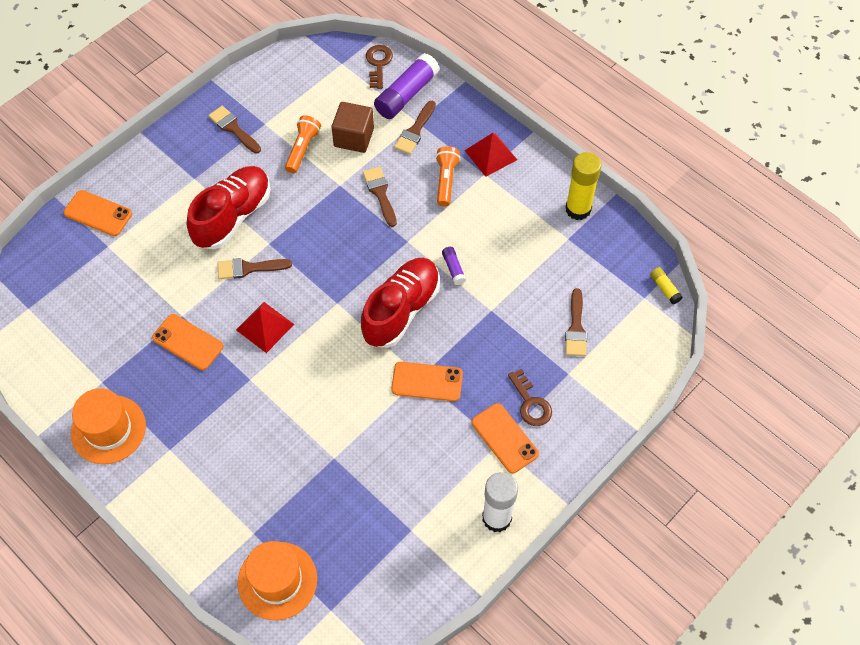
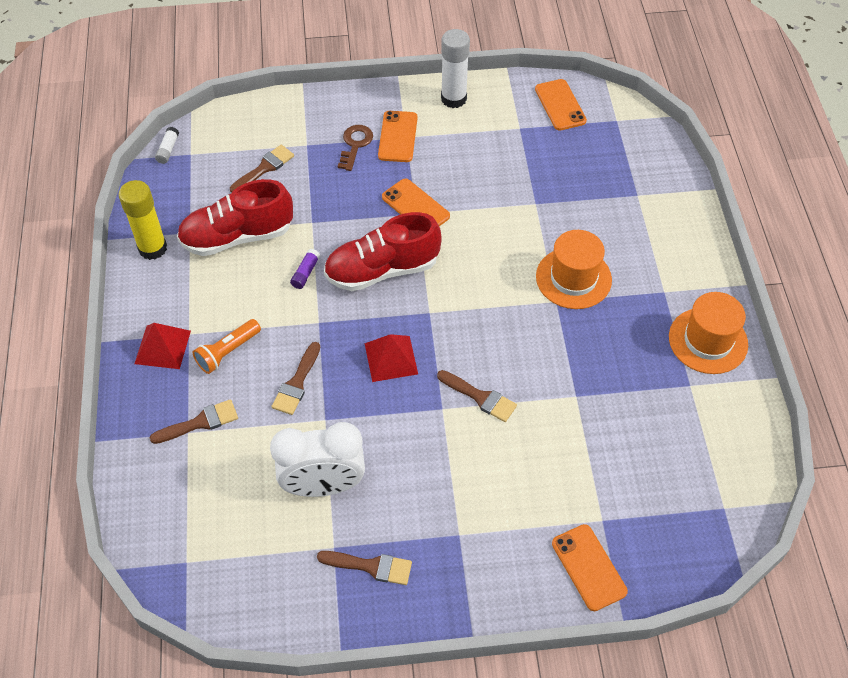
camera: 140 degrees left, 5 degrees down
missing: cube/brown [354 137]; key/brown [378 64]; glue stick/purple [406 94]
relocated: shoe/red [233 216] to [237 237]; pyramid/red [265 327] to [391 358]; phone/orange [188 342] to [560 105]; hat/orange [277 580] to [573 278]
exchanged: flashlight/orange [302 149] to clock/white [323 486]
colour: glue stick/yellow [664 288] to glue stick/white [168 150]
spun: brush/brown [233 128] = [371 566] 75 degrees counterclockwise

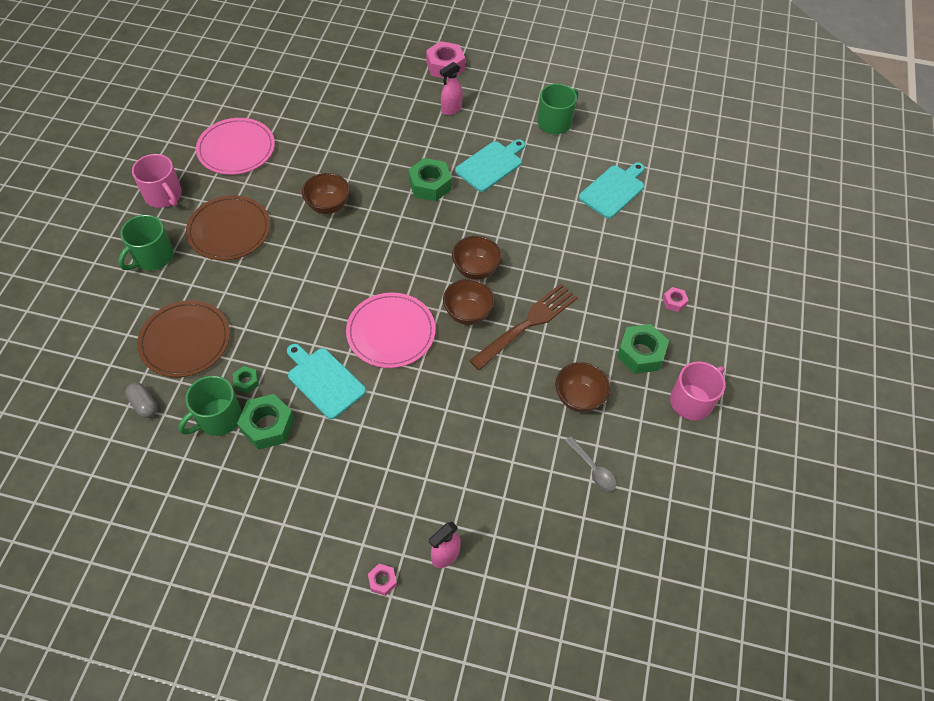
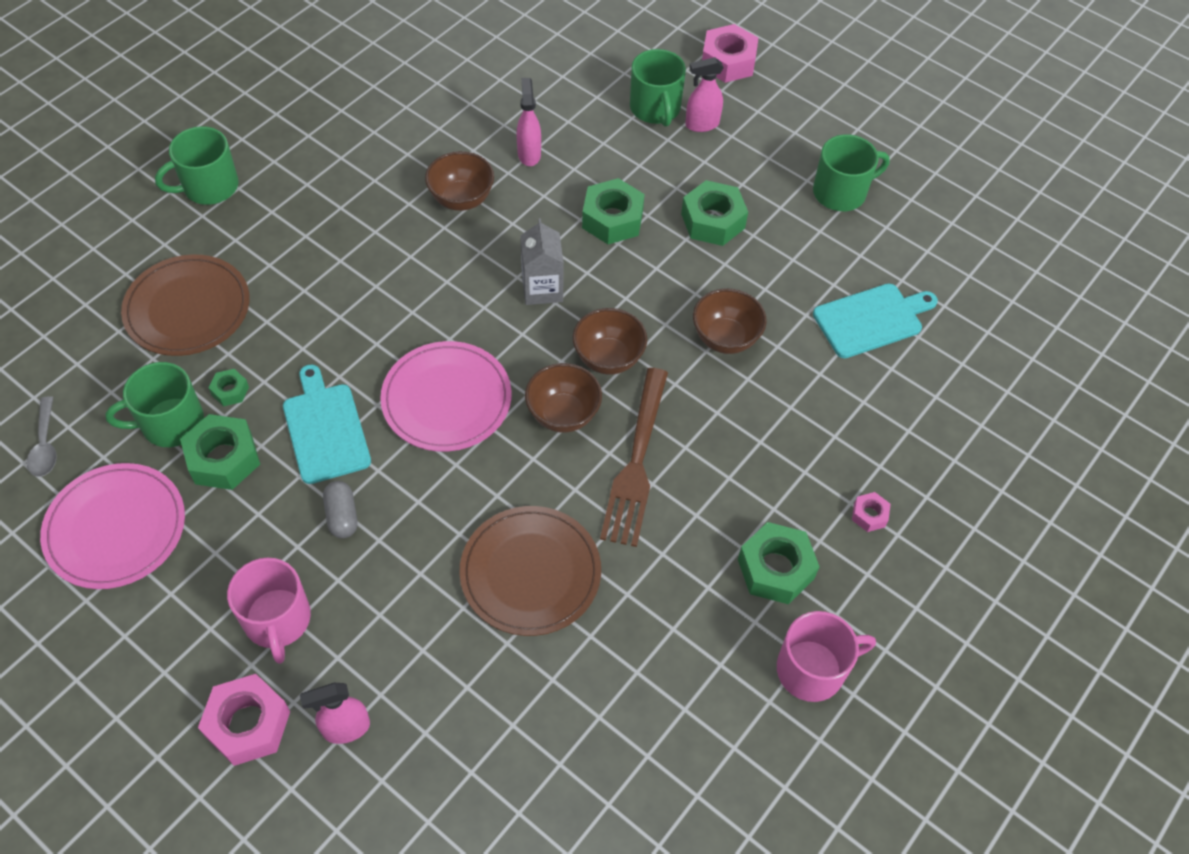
camera: 25 degrees right, 0 degrees up
appeared: spray bottle/pink [529 154]; carton/grey [542 288]; mug/green [655 108]
relocated: spoon/grey [593 469] to [45 445]; plate/pink [236 149] to [115 528]; mug/pink [164 195] to [277 620]; capsule/grey [144 405] to [342 516]; plate/brown [229 230] to [530 573]; bowl/brown [579 398] to [725 338]
exchanged: cutting board/turquoise [490 165] to nut/green [713 221]
spun: fork/brown [527 324] = [636 462] 120 degrees clockwise
size: nut/pink [382 581] = [248 724] x1.97

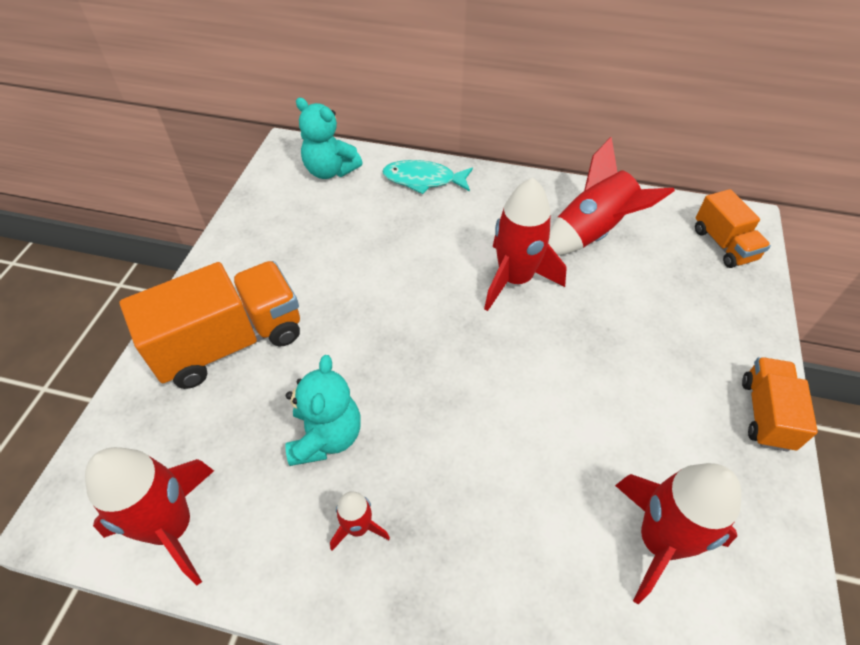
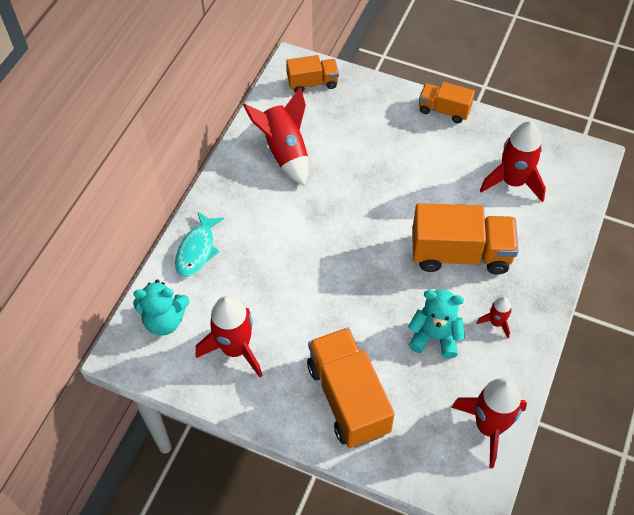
camera: 80 degrees left, 5 degrees up
appeared: truck/orange [460 253]
relocated: rocket/red [515 279] to [235 349]
spun: teddy bear/turquoise [330 171] = [164 320] 45 degrees clockwise

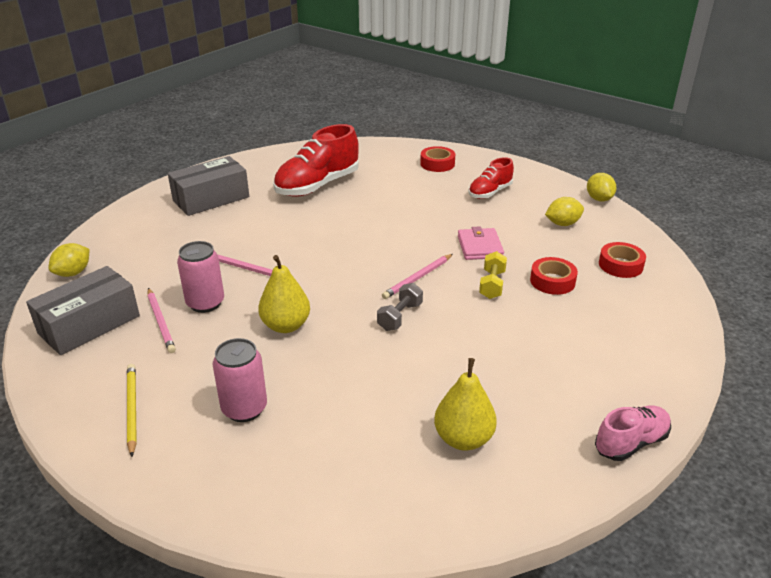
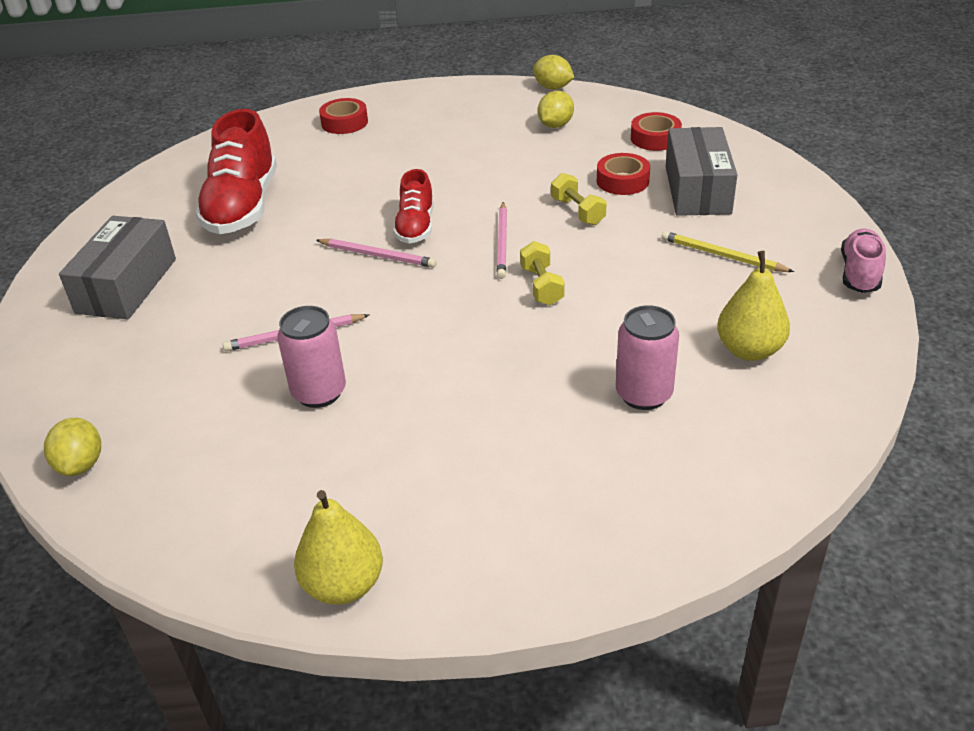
camera: 40 degrees left, 5 degrees up
missing: wallet/pink [480 247]
relocated: pear/yellow [286 326] to [343 585]; pencil/pink [161 322] to [378 255]; shoe/red [490 192] to [416 227]; can/pink [244 409] to [643 394]; pencil/yellow [132 409] to [722 256]; box/grey [89 324] to [697 190]
colour: dumbbell/grey [400 317] to dumbbell/yellow [542 286]

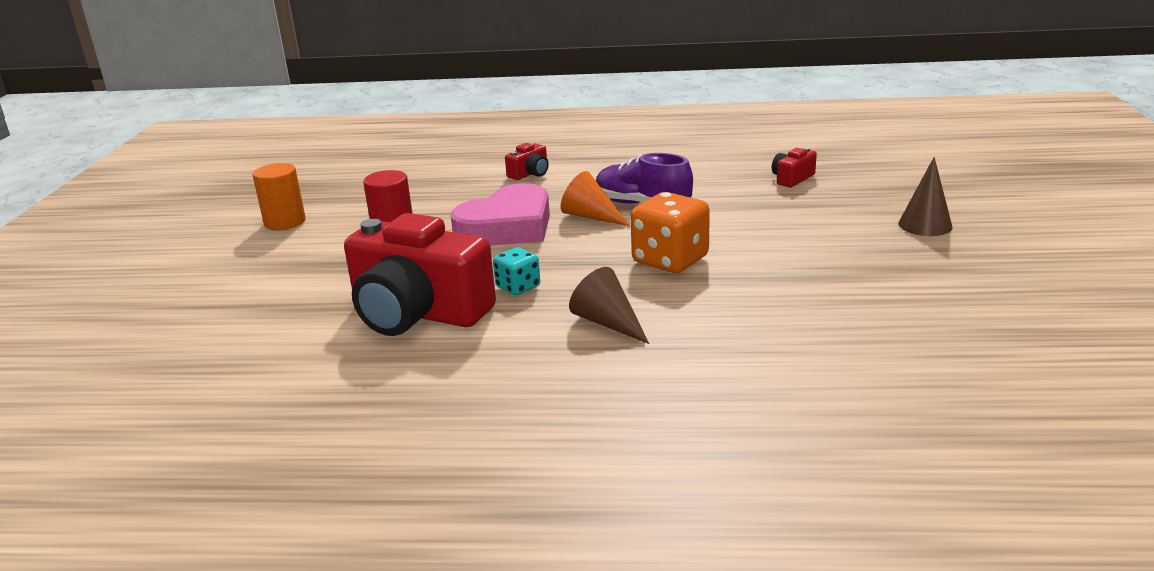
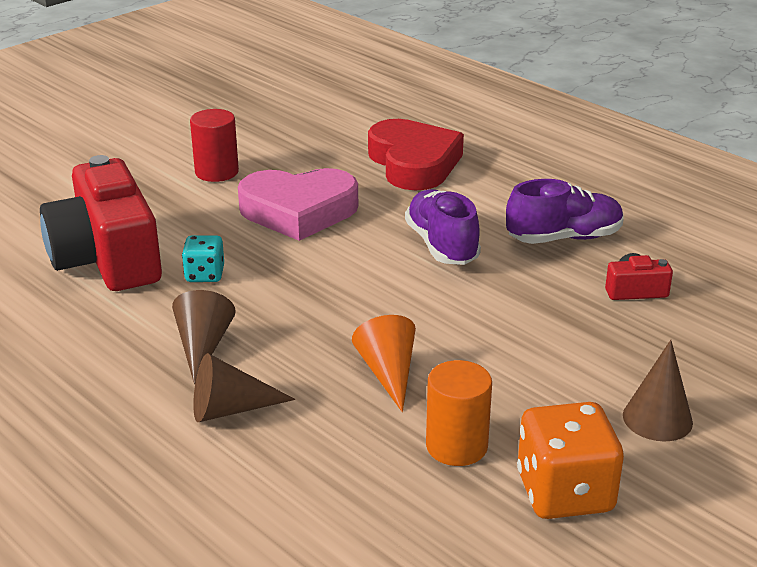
camera: 40 degrees right, 5 degrees up
appeared: cone/brown [230 409]; shoe/purple [564 238]
relocated: cone/orange [591 216] to [388 373]; cylinder/orange [285 222] to [456 446]; dice/orange [670 260] to [564 492]
exchanged: camera/red [530 173] to heart/red [413 163]

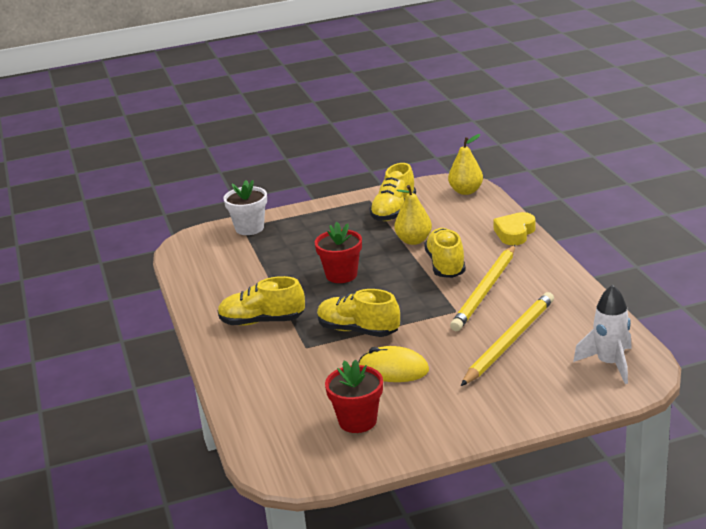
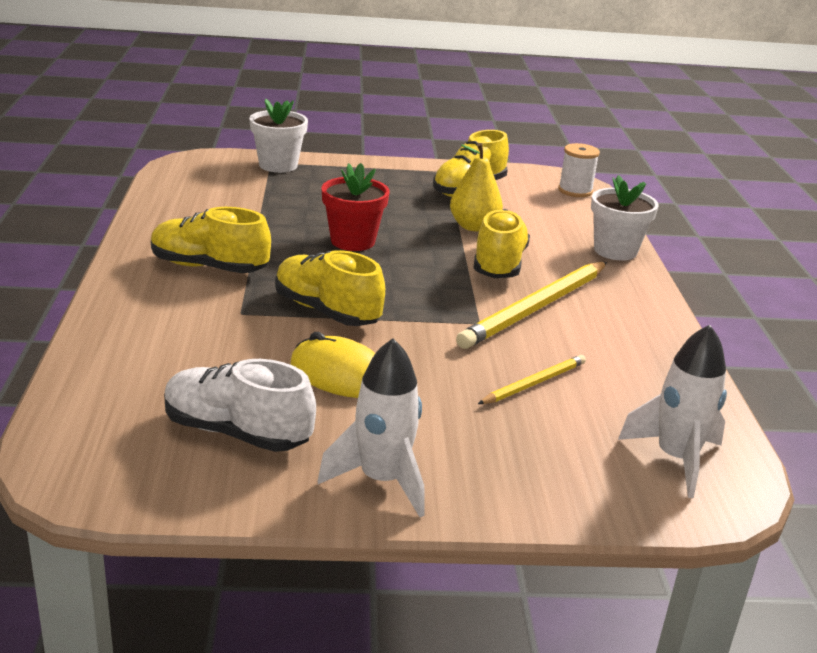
camera: 10 degrees right, 0 degrees up
appeared: rocket/white [382 480]
exchanged: flower pot/red [357 421] to shoe/white [236 432]; pear/yellow [466 191] to spool/white [575 191]; heart/yellow [514 233] to flower pot/white [615 251]
size: pencil/yellow [509 341] = [534 383] x0.52

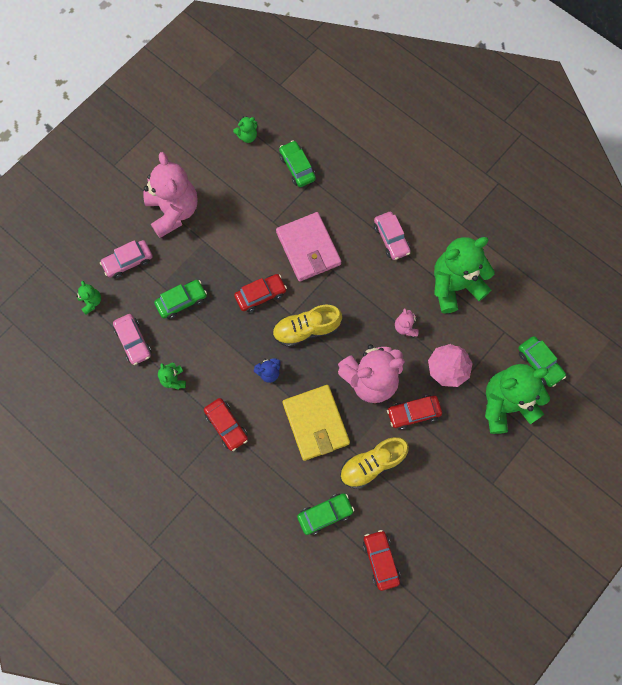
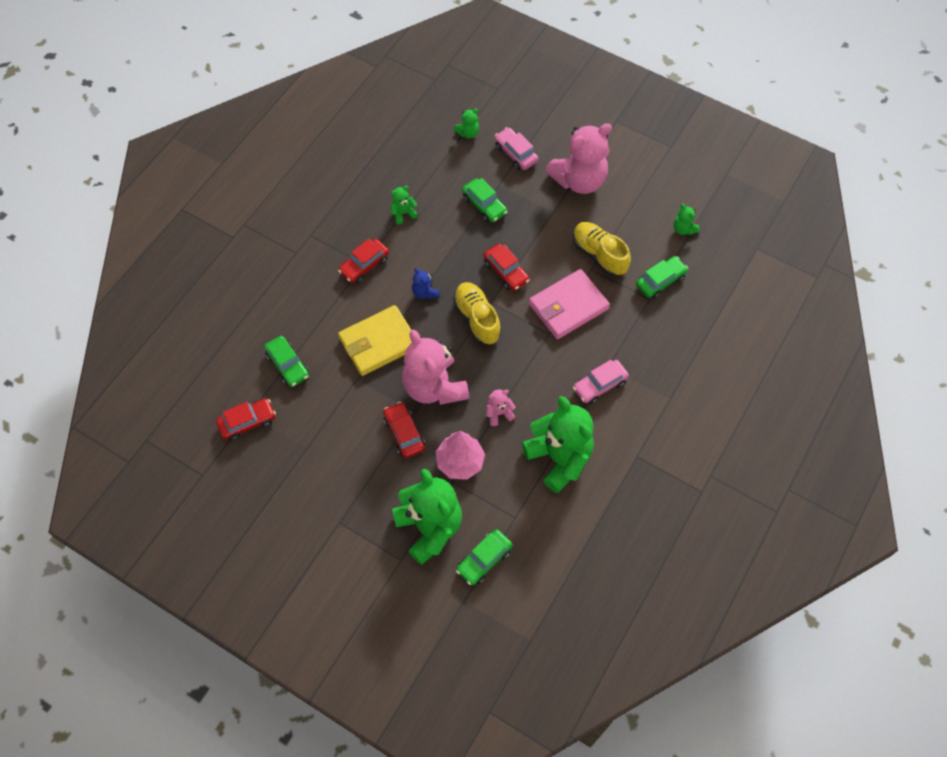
camera: 80 degrees right, 10 degrees down
missing: car/pink [133 341]
relocated: shoe/yellow [372 464] to [599 255]

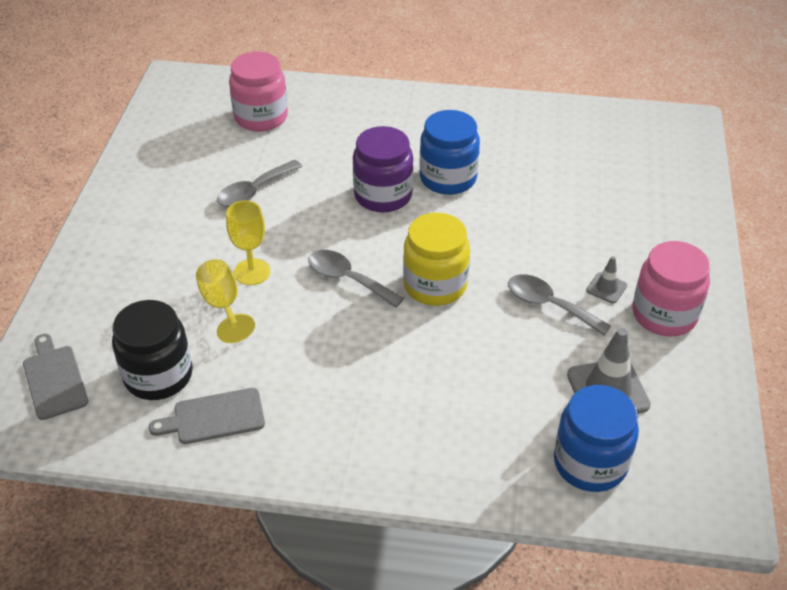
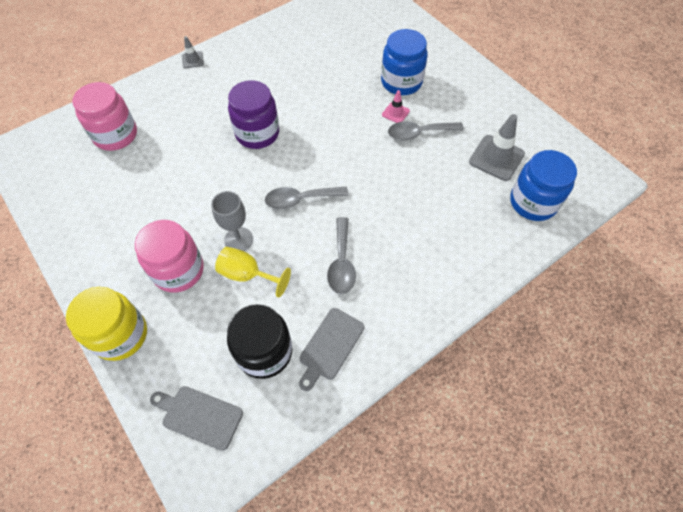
camera: 45 degrees left, 15 degrees up
appeared: traffic cone/pink [395 113]
relocated: jar/yellow [435 285] to [120 335]; jar/pink [664 314] to [178 270]; traffic cone/grey [606 288] to [192 60]; spoon/grey [254 191] to [341 263]; jar/blue [448 178] to [401 82]
colour: goblet/yellow [252 272] to goblet/grey [238 239]

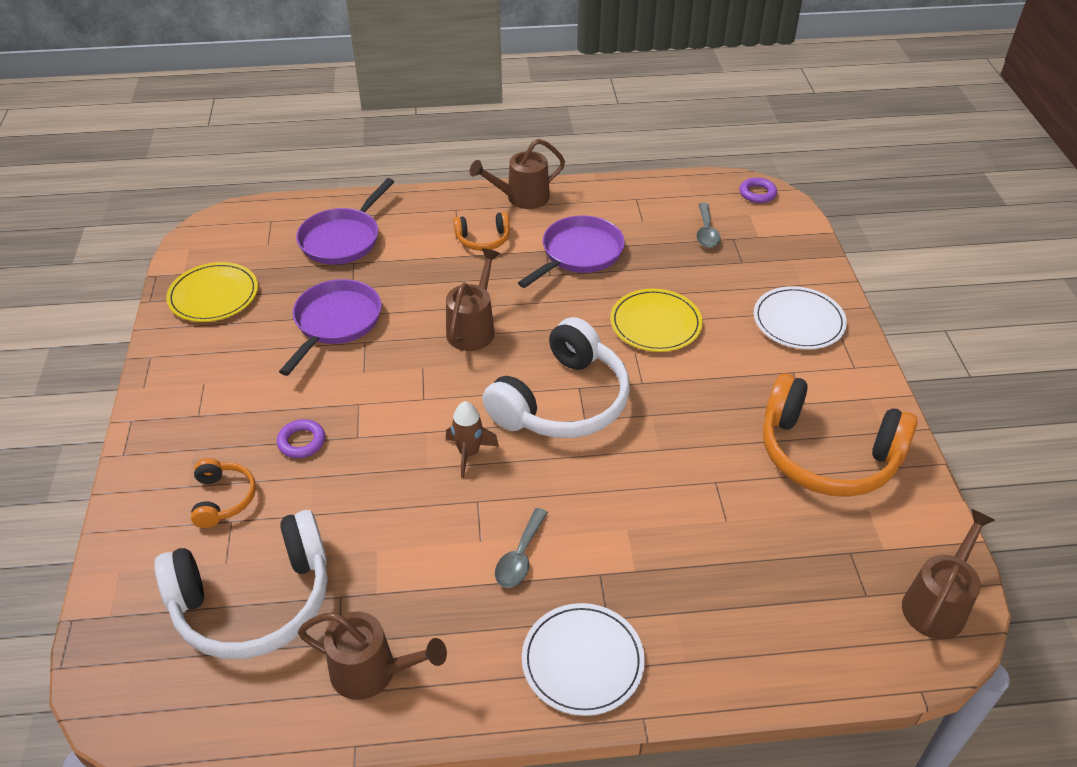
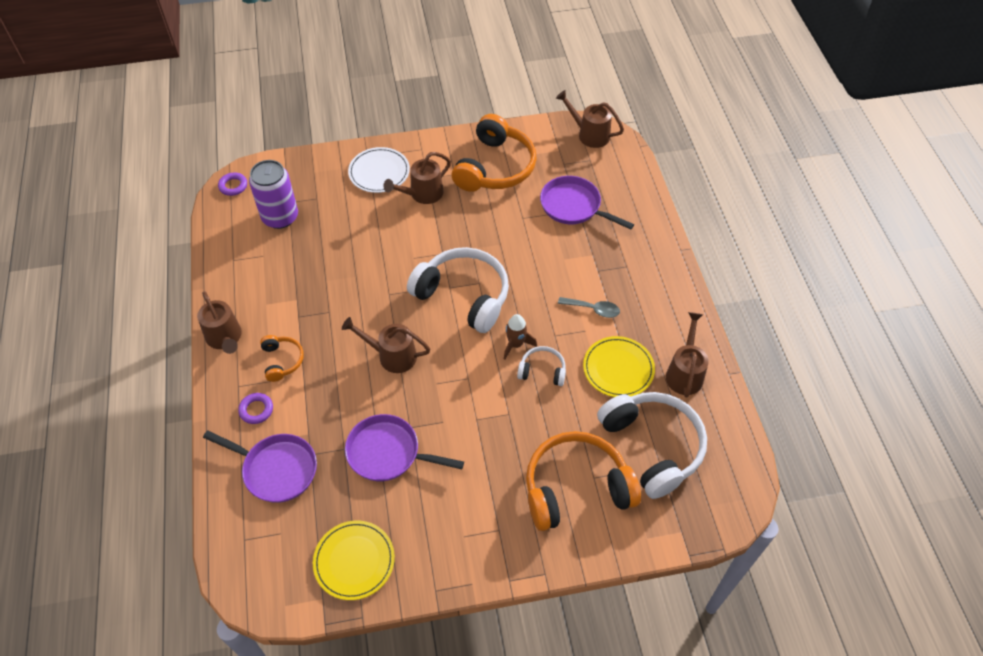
camera: 95 degrees left, 10 degrees up
missing: plate/white [582 661]
appeared: watering can/brown [422 194]; headphones/white [542 371]
relocated: ring/purple [301 442] to [256 410]; pan/purple [578 254] to [574 206]; plate/yellow [655 323] to [618 368]
exchanged: spoon/grey [706 232] to can/purple [280 217]
size: headphones/orange [223 499] = [576 488] x2.09

